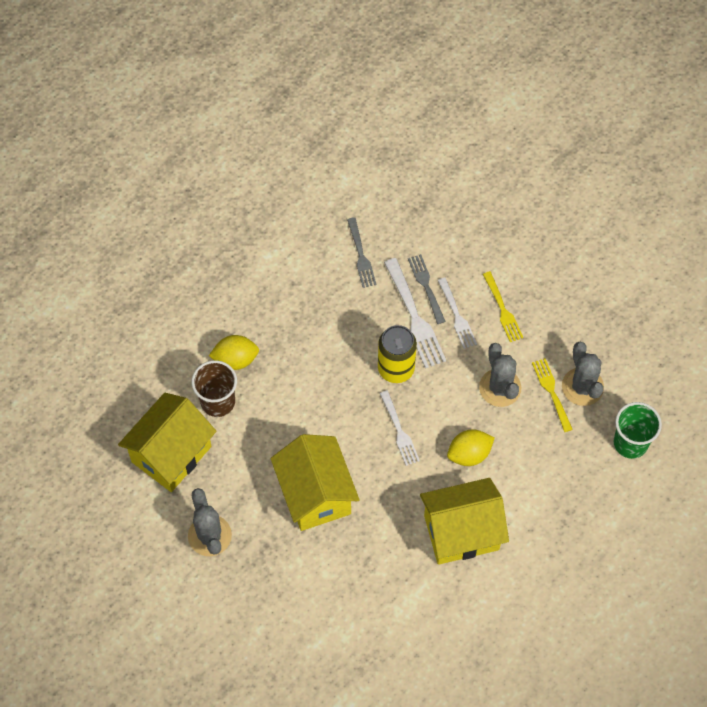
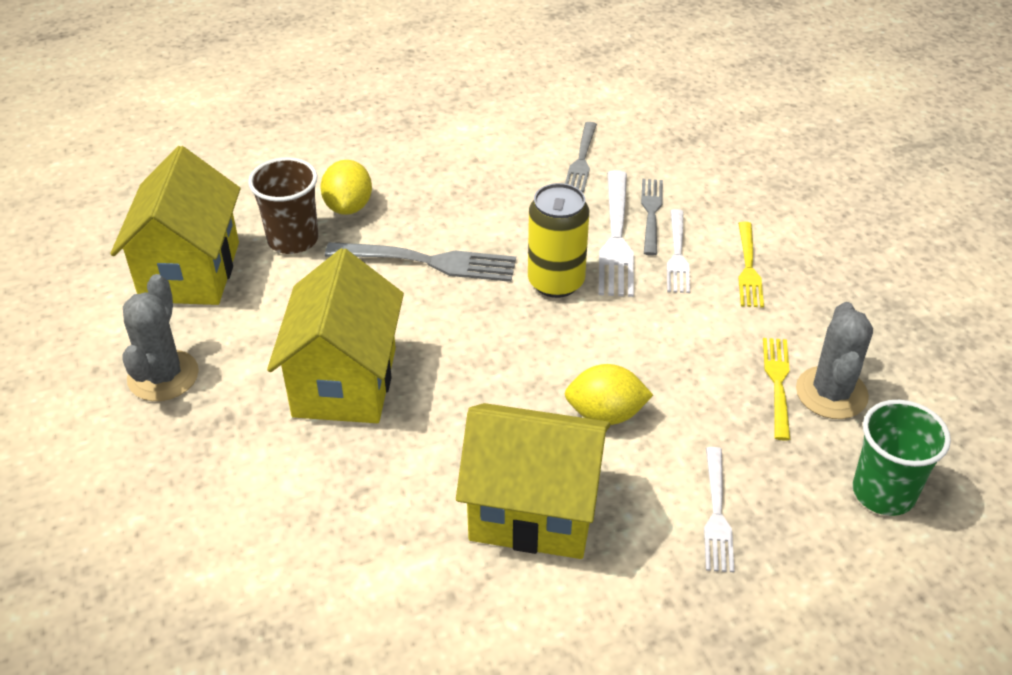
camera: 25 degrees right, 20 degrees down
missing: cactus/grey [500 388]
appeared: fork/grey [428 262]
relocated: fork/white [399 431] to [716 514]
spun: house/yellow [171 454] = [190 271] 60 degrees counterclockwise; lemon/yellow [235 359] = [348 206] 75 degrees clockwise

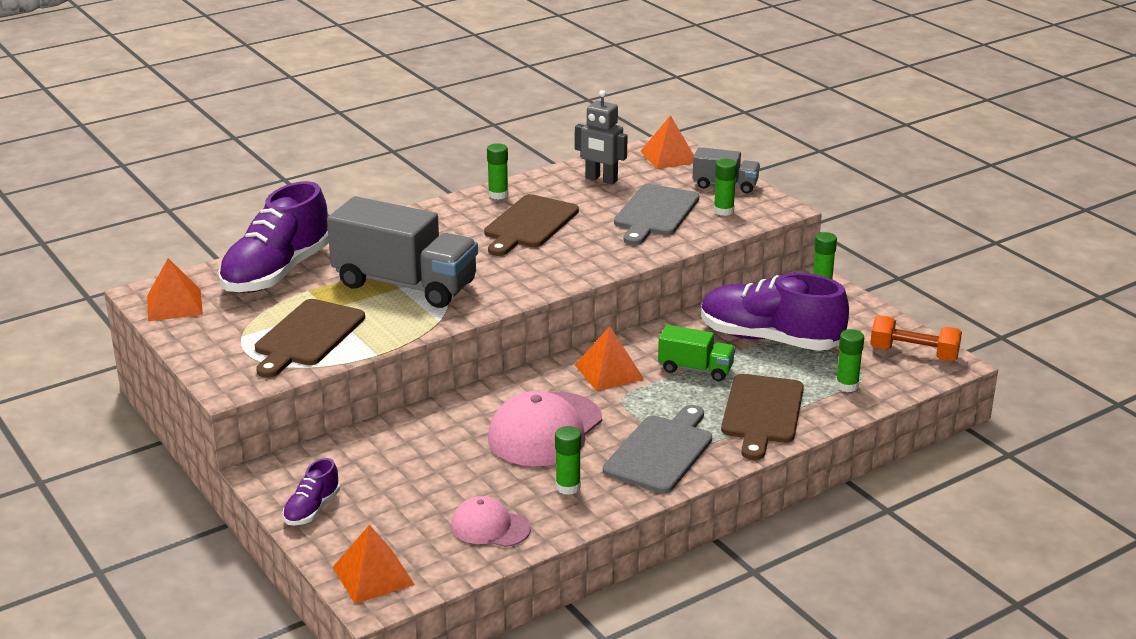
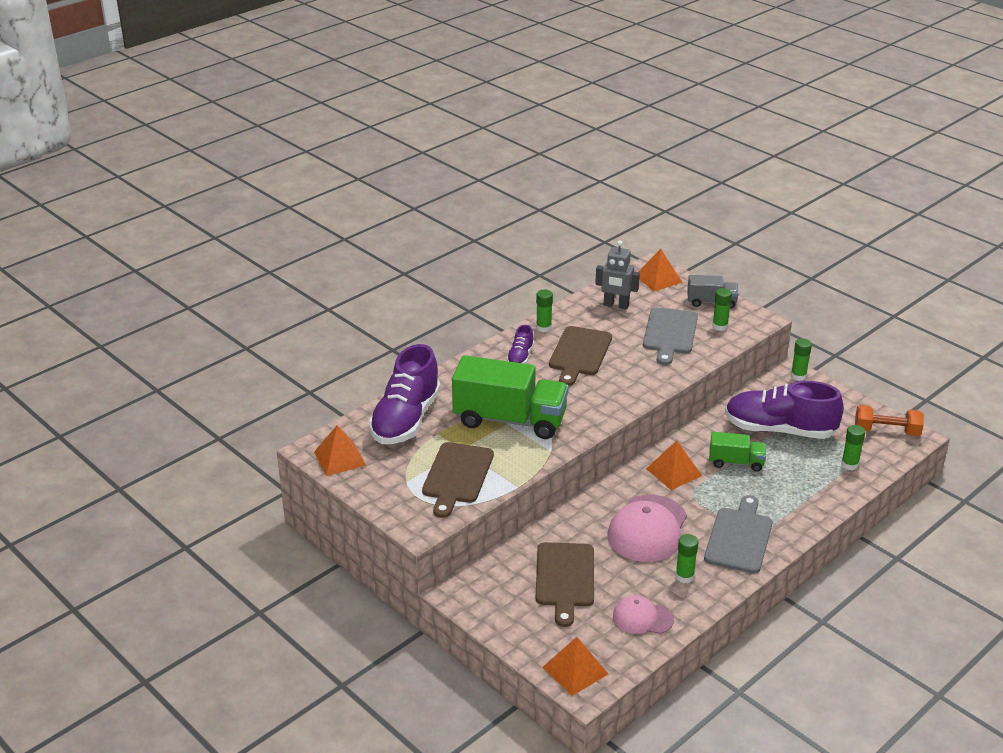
camera: 10 degrees left, 5 degrees up
relocated: shoe/purple [312 509] to [520 357]; cutting board/brown [762 413] to [565 578]
colour: truck/grey [405 284] to truck/green [510 420]

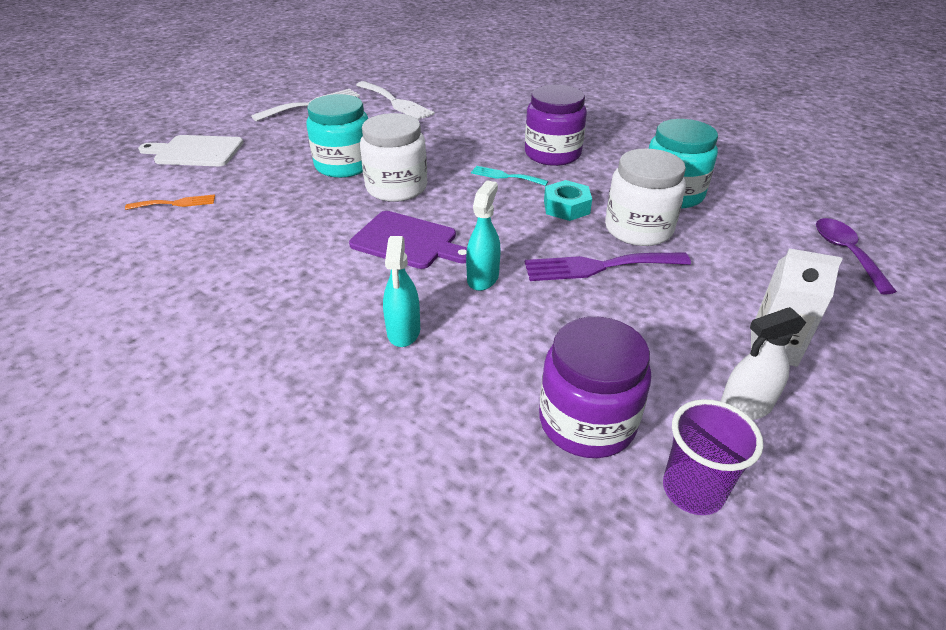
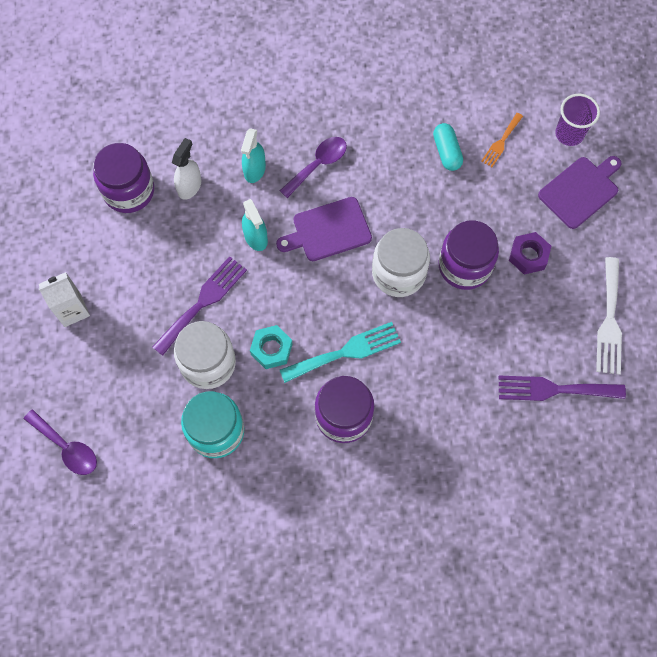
camera: 135 degrees right, 30 degrees up
appeared: spoon/purple [318 165]; capsule/turquoise [446 152]; nut/purple [528 256]
relocated: spray bottle/white [745 406] to [189 186]; cup/purple [693 490] to [569 134]
colour: jar/turquoise [344 165] to jar/purple [464 266]; fork/white [395 102] to fork/purple [554 389]; cutting board/white [196 151] to cutting board/purple [580 190]
spun: spray bottle/turquoise [403 331] = [254 170] 120 degrees counterclockwise
size: fork/turquoise [505 176] = [345 352] x1.71

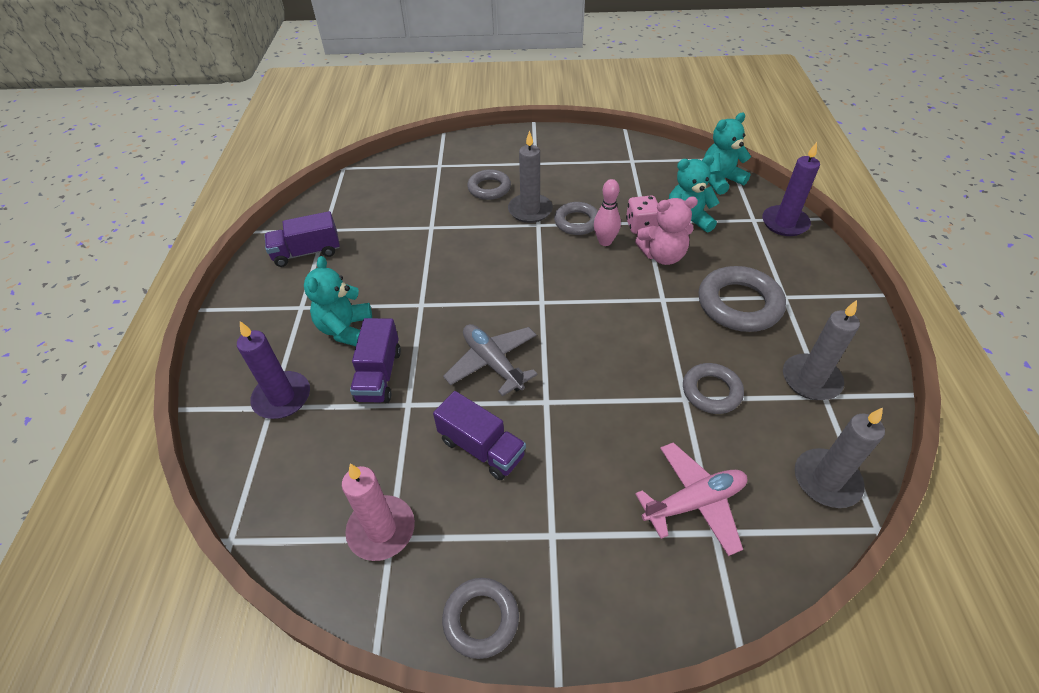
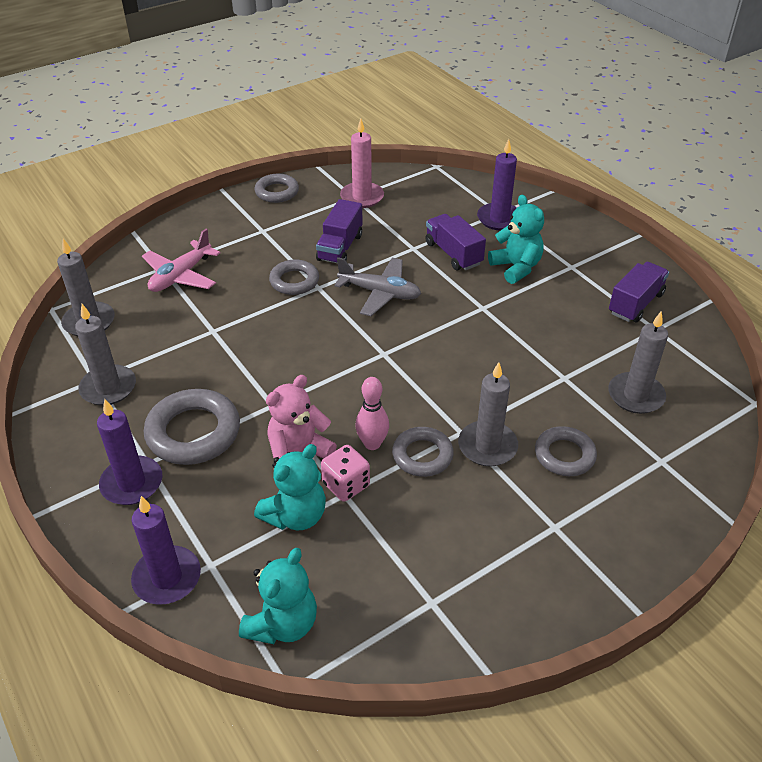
camera: 145 degrees right, 5 degrees down
appeared: candle/purple [132 483]; candle/grey [635 395]
relocated: ring/grey [711 391] to [294 281]
spun: truck/purple [481 448] = [340 247] 75 degrees counterclockwise

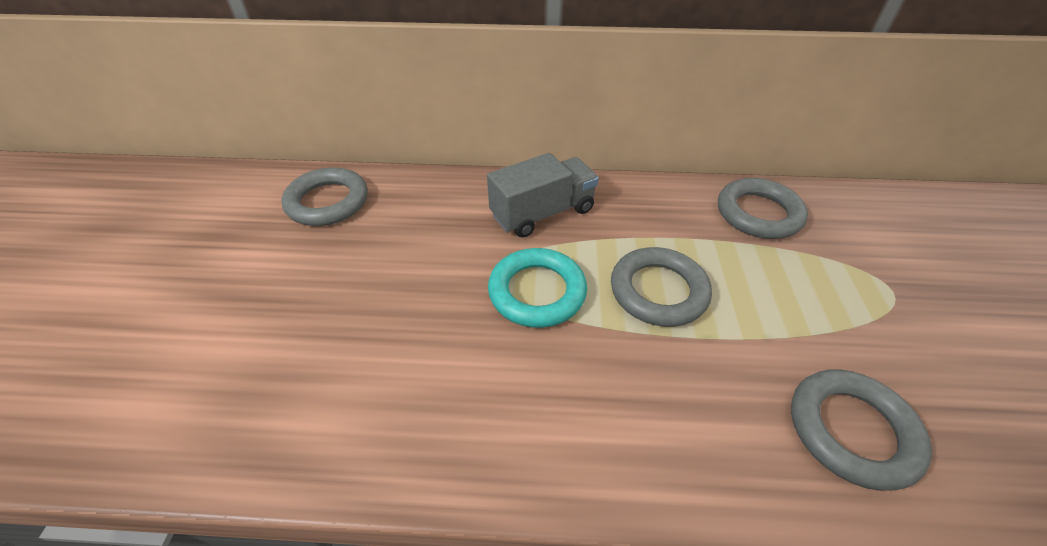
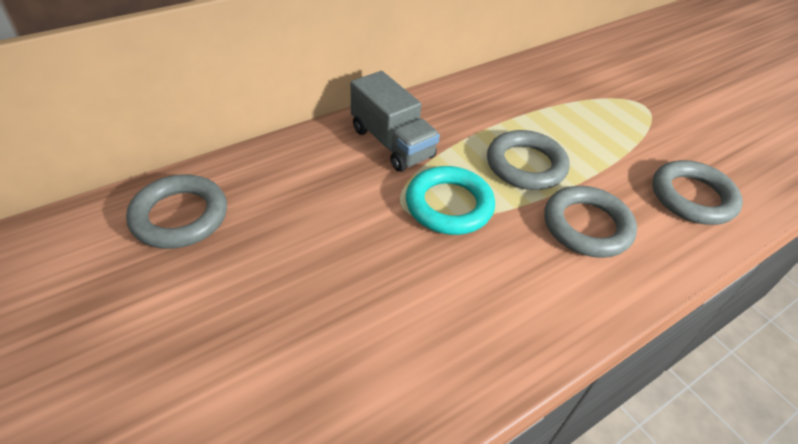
camera: 40 degrees left, 0 degrees up
relocated: ring/grey [758 214] to [586 226]
spun: truck/grey [542 213] = [391 143] 120 degrees clockwise

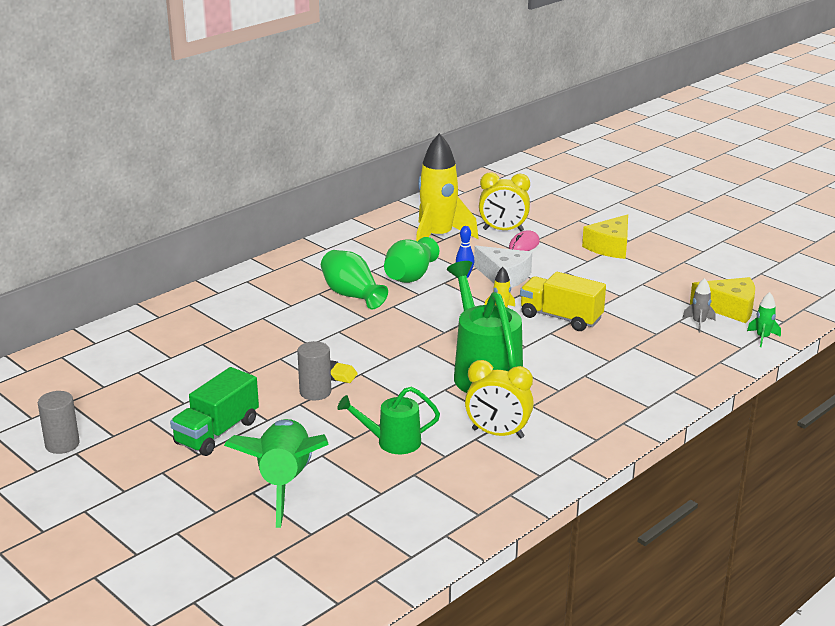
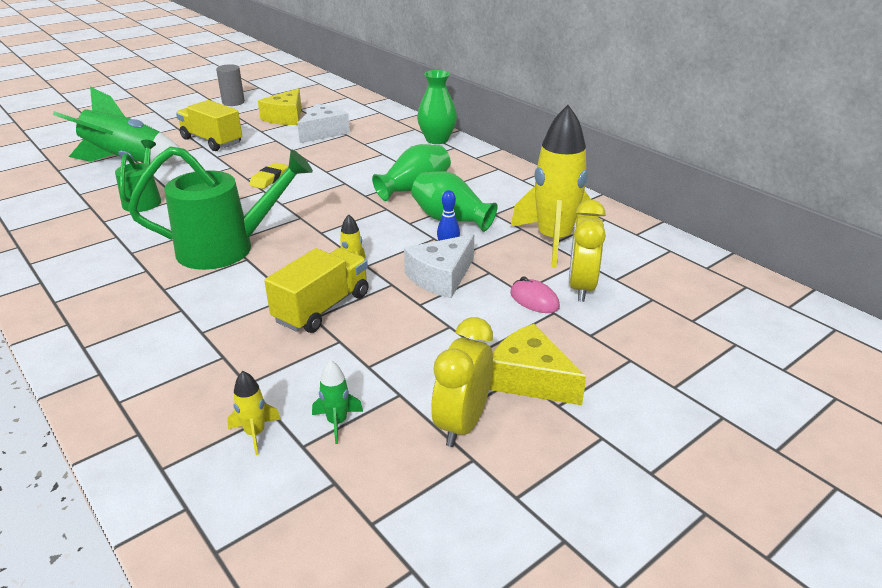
camera: 95 degrees right, 5 degrees up
missing: cylinder/grey [315 392]
appeared: cheese/white [323 132]; vase/green [437 140]
relocated: cheese/yellow [729 308] to [286 117]; rocket/green [762 338] to [337 422]; clock/yellow [498 433] to [462 424]
colour: truck/green [217 432] to truck/yellow [212 141]; rocket/grey [699 323] to rocket/yellow [255 433]

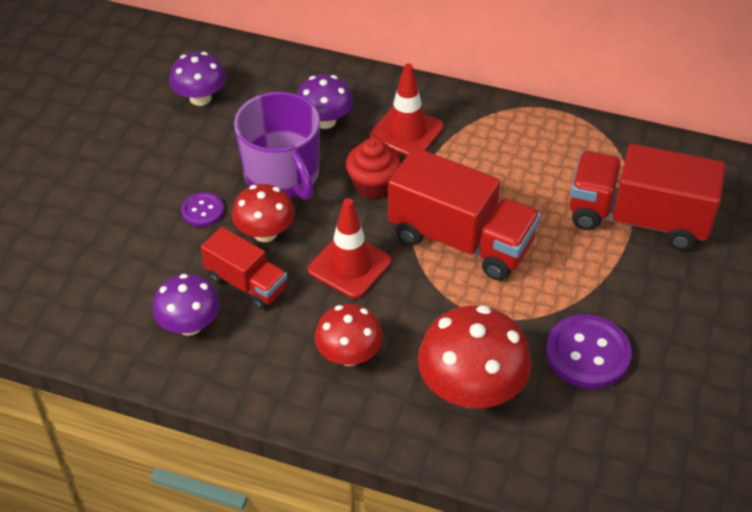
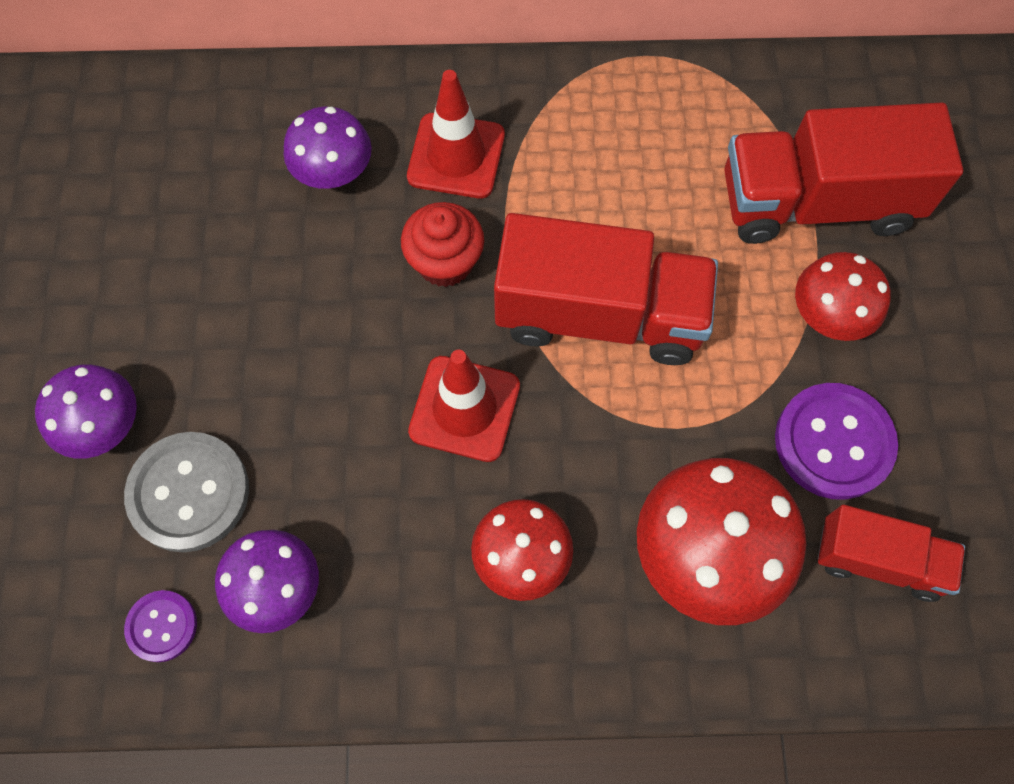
camera: 20 degrees left, 20 degrees up
missing: mug/purple [282 175]
appeared: button/grey [189 493]
relocated: mushroom/purple [200 98] to [104 426]; button/purple [202 211] to [162 626]; mushroom/red [265 233] to [828 316]; truck/red [246 283] to [878 560]

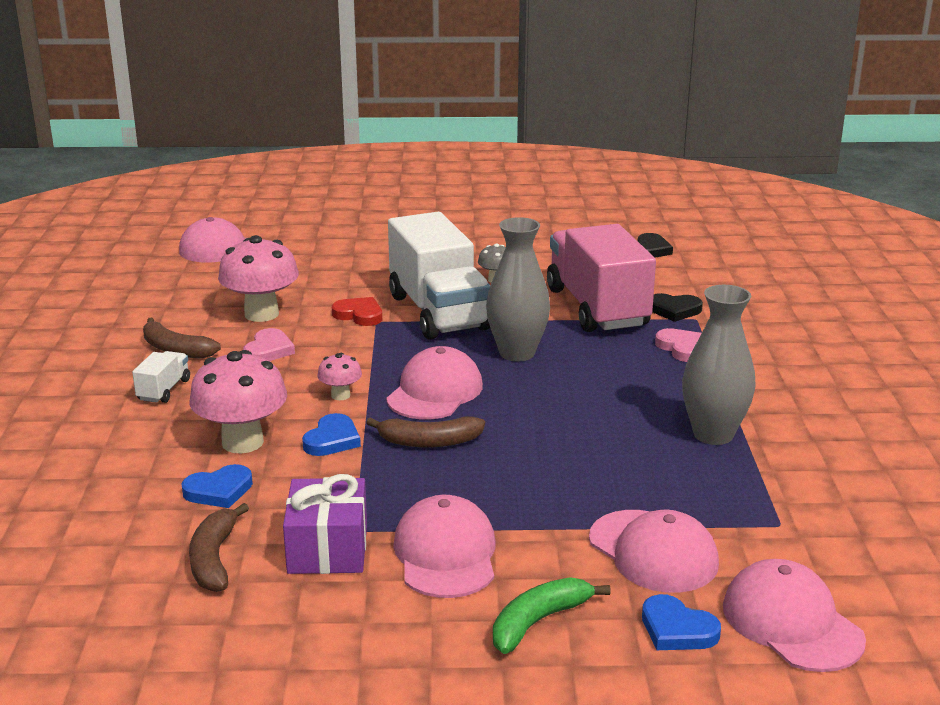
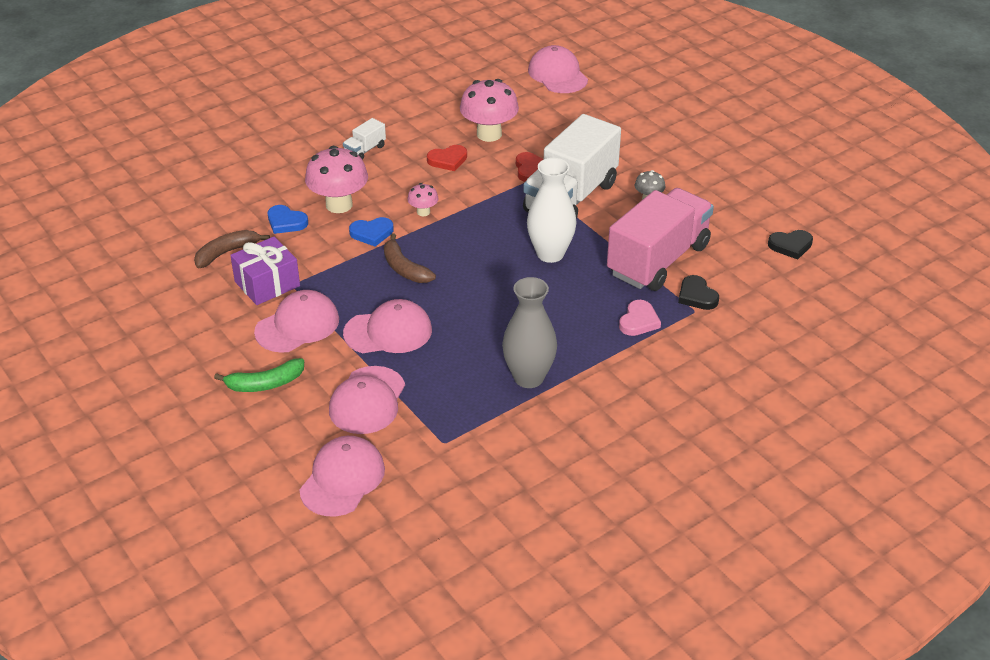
camera: 55 degrees right, 15 degrees up
missing: banana/brown [175 349]; heart/blue [677 629]
relocated: cap/pink [435 392] to [388 332]
colour: heart/pink [269 350] to heart/red [448 160]; vase/grey [517 353] to vase/white [550 254]
spun: banana/green [538 622] = [265 384] 150 degrees clockwise; truck/white [164 390] = [365 150] 150 degrees clockwise

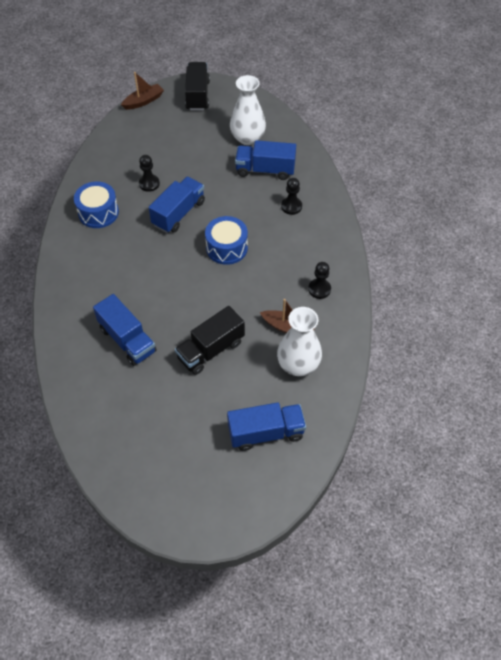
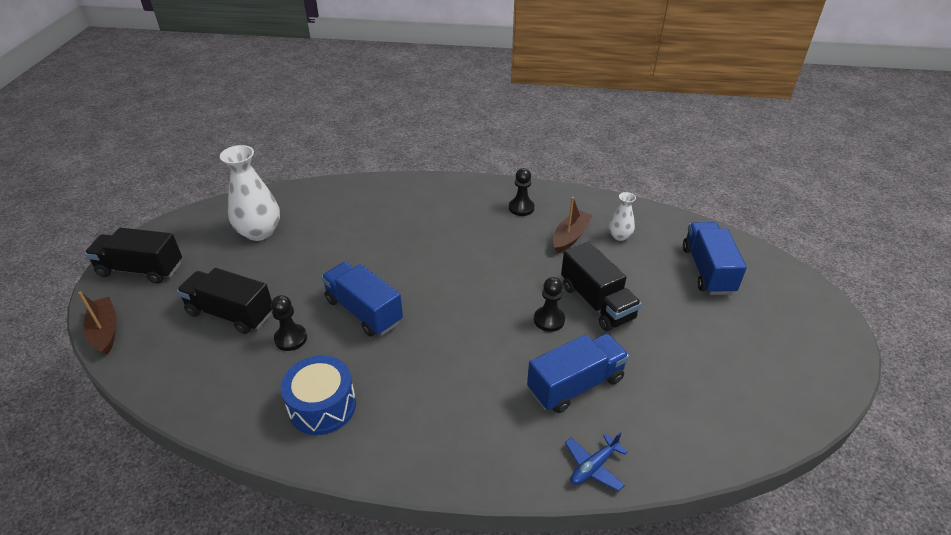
camera: 80 degrees left, 15 degrees down
missing: drum/blue [227 248]; truck/blue [265 170]
appeared: truck/black [230 313]; plane/blue [594 466]
relocated: pawn/black [291 206] to [549 320]
size: vase/white [298 364] = [619 236] x0.53

